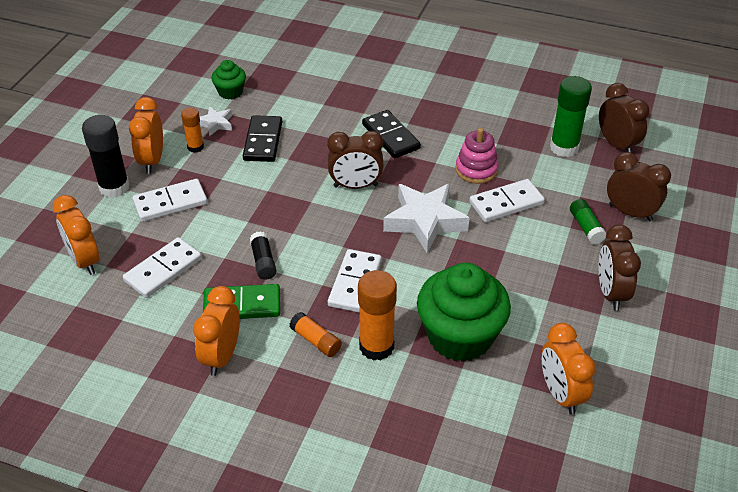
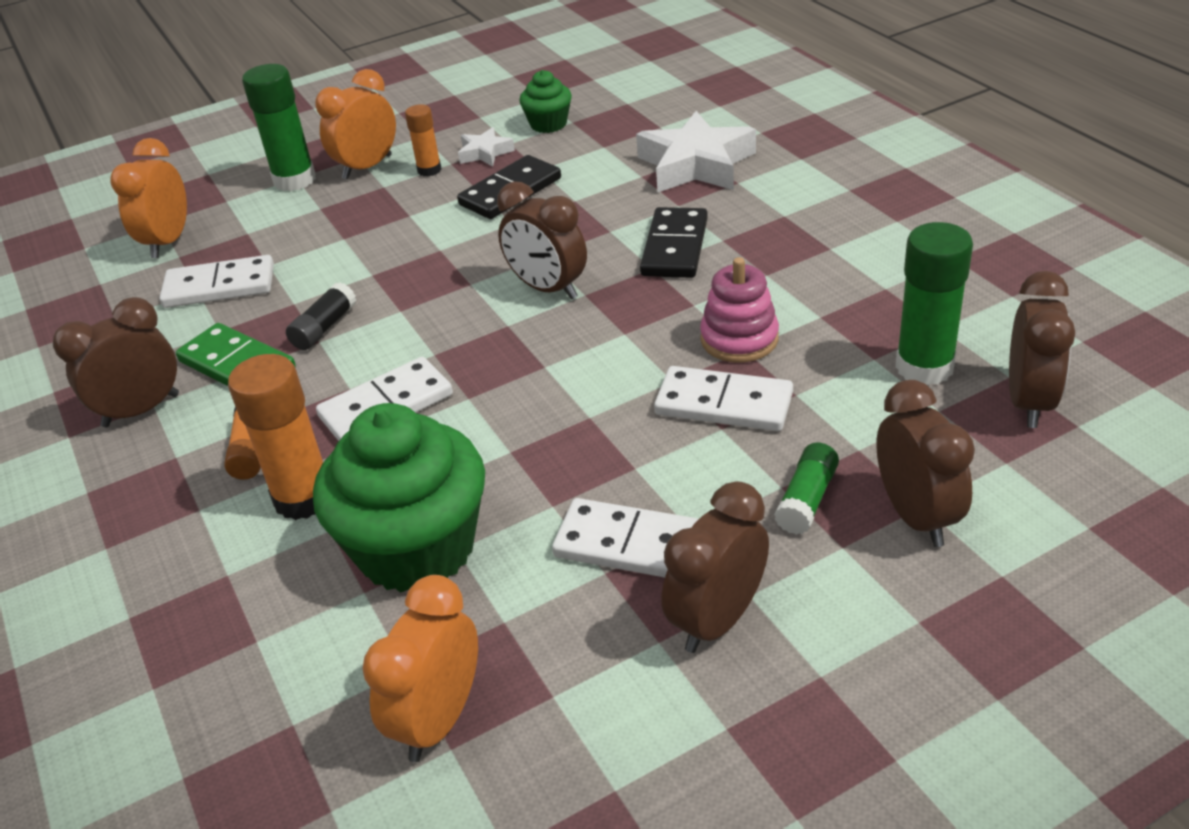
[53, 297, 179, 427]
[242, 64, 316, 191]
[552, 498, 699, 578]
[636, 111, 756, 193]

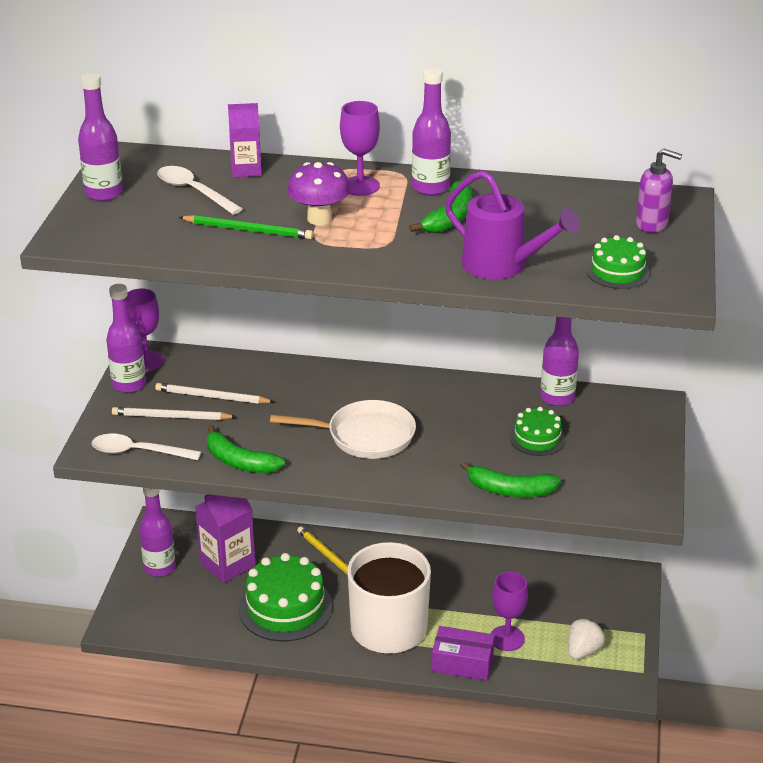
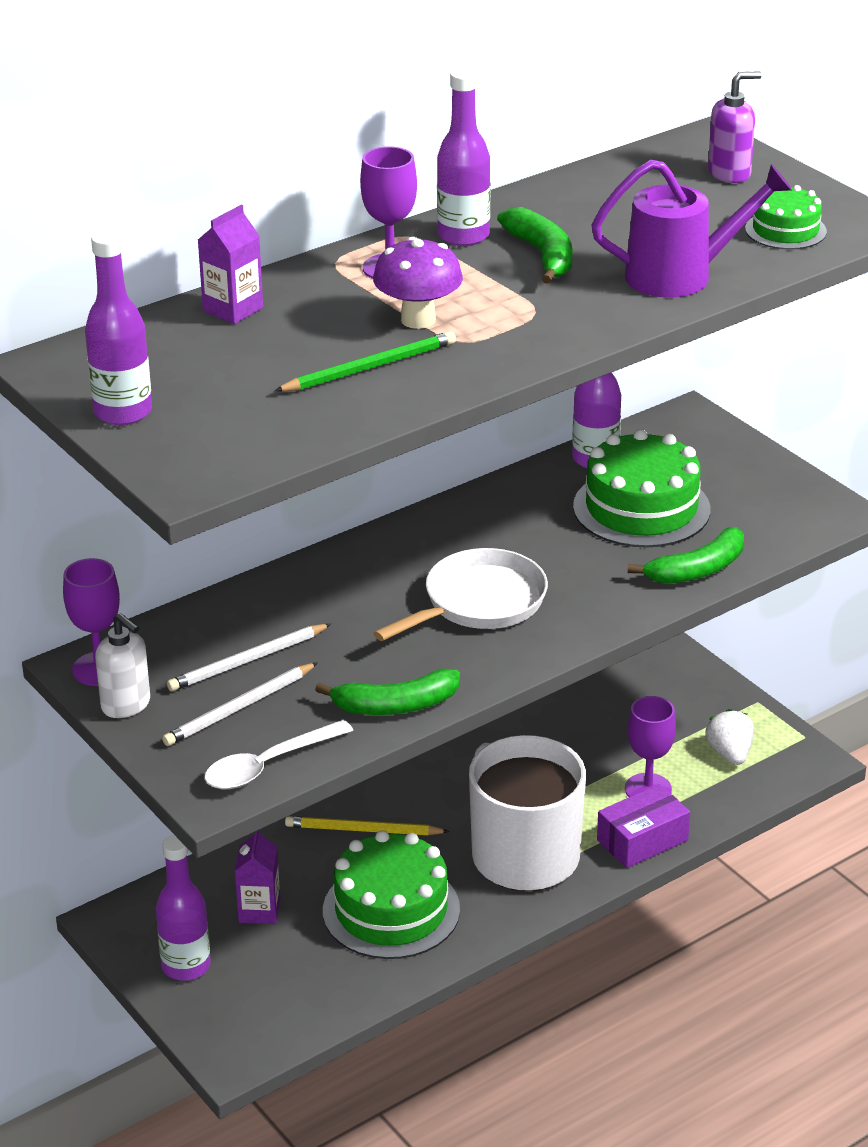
[95, 613, 150, 718]
[235, 830, 280, 924]
[573, 429, 710, 548]
[157, 166, 243, 215] (first image)

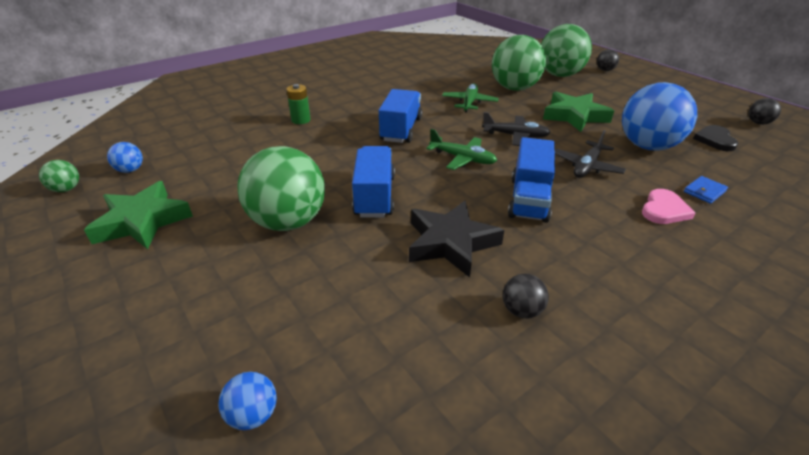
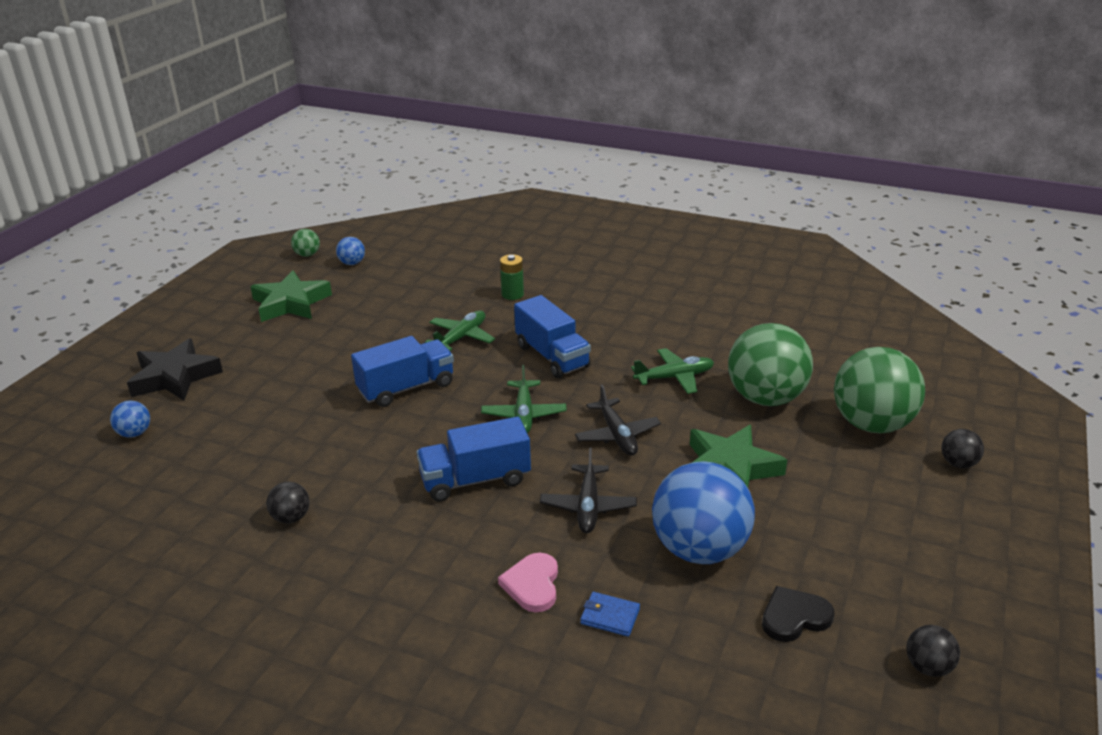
[127, 338, 223, 400]
[425, 311, 495, 351]
[498, 553, 558, 613]
[514, 295, 591, 378]
[540, 448, 637, 533]
[237, 146, 325, 231] (first image)

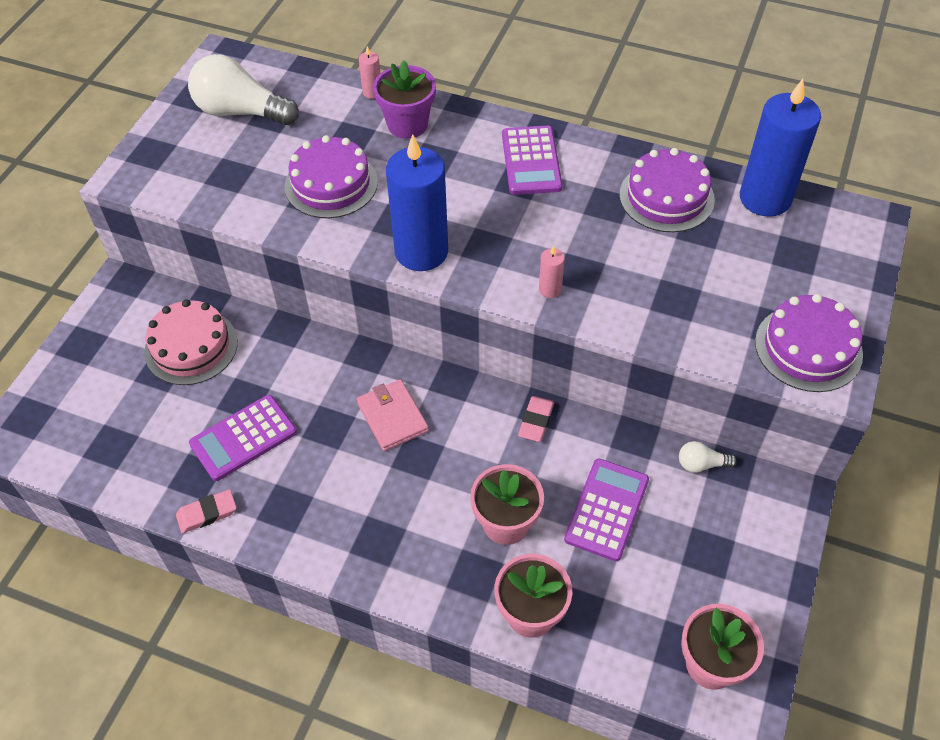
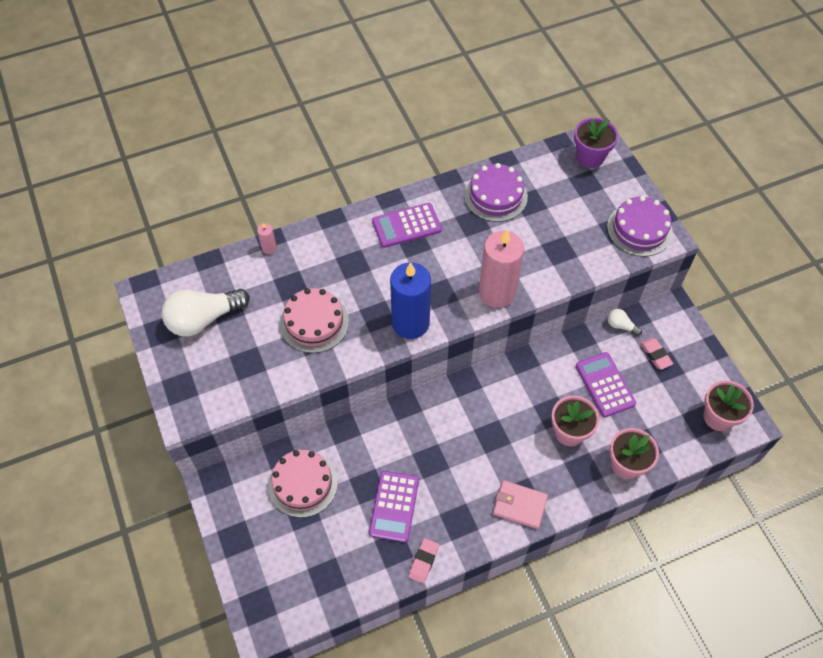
[280, 288, 349, 353]
[372, 203, 442, 248]
[479, 230, 524, 308]
[493, 480, 548, 529]
[574, 118, 618, 168]
[607, 309, 642, 336]
[640, 338, 674, 370]
[740, 79, 821, 217] (first image)

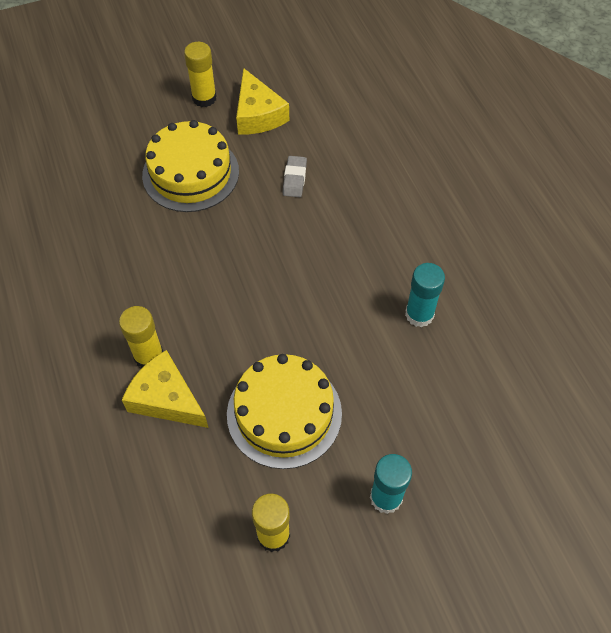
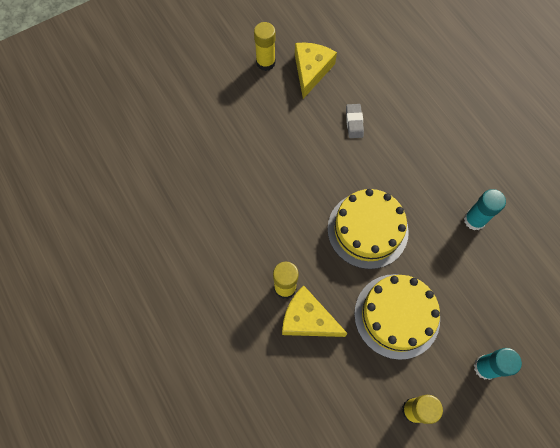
[295, 43, 337, 99]
[327, 189, 409, 269]

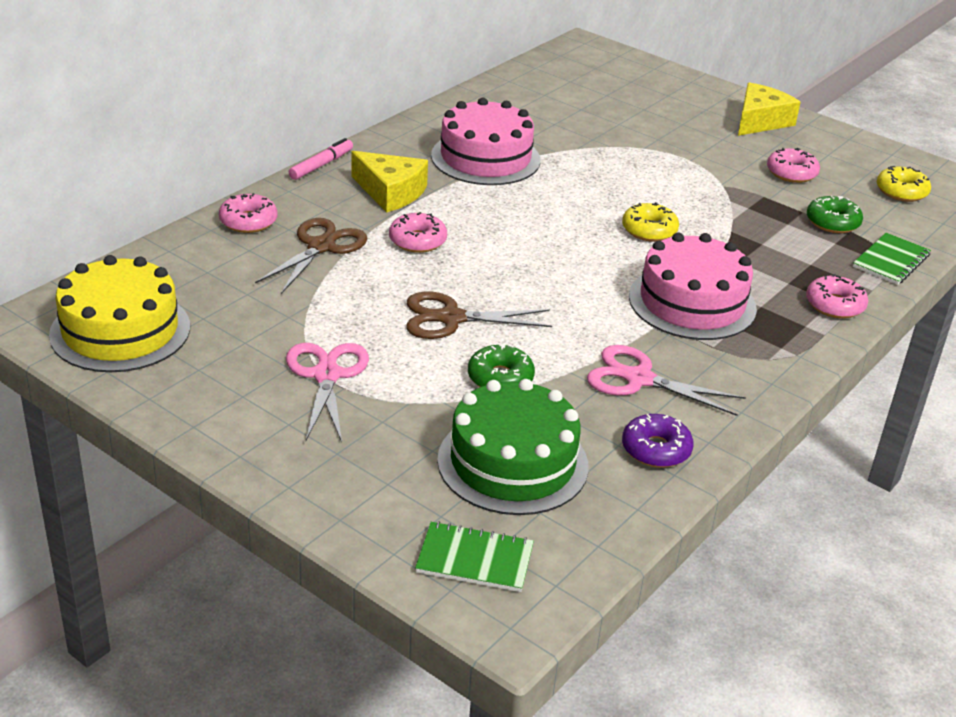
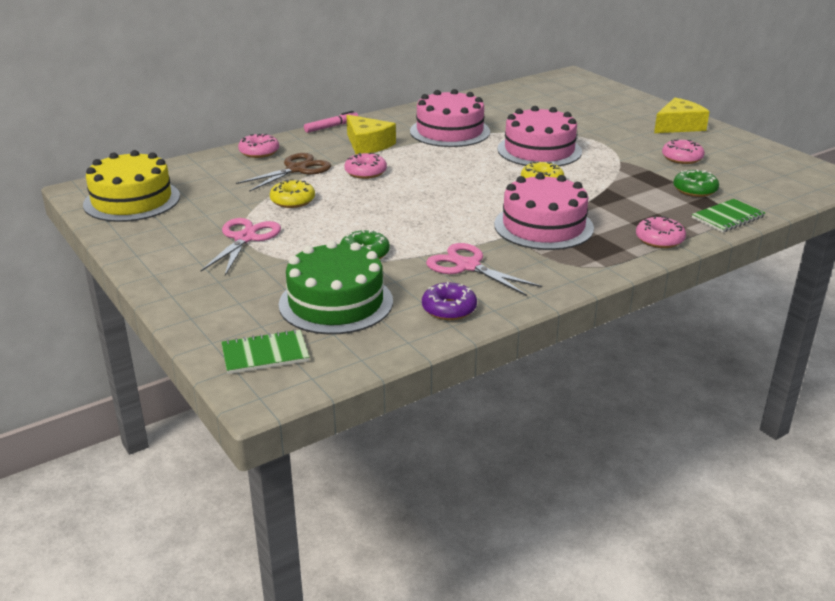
[221, 329, 309, 374]
[270, 179, 315, 208]
[497, 106, 582, 166]
[406, 292, 552, 339] (first image)

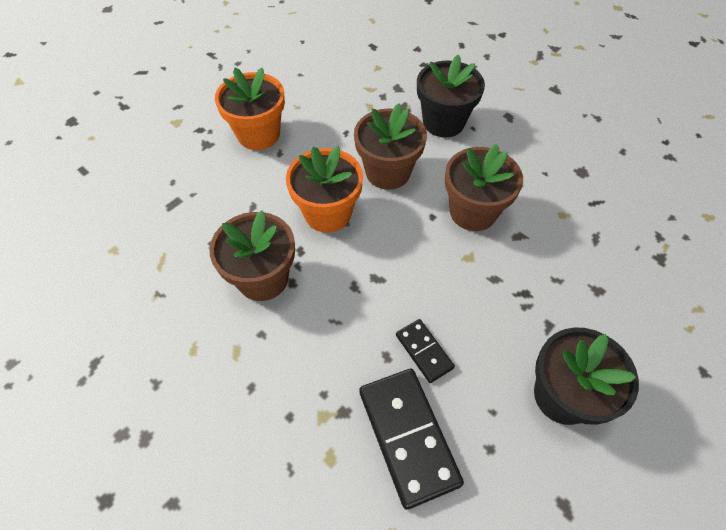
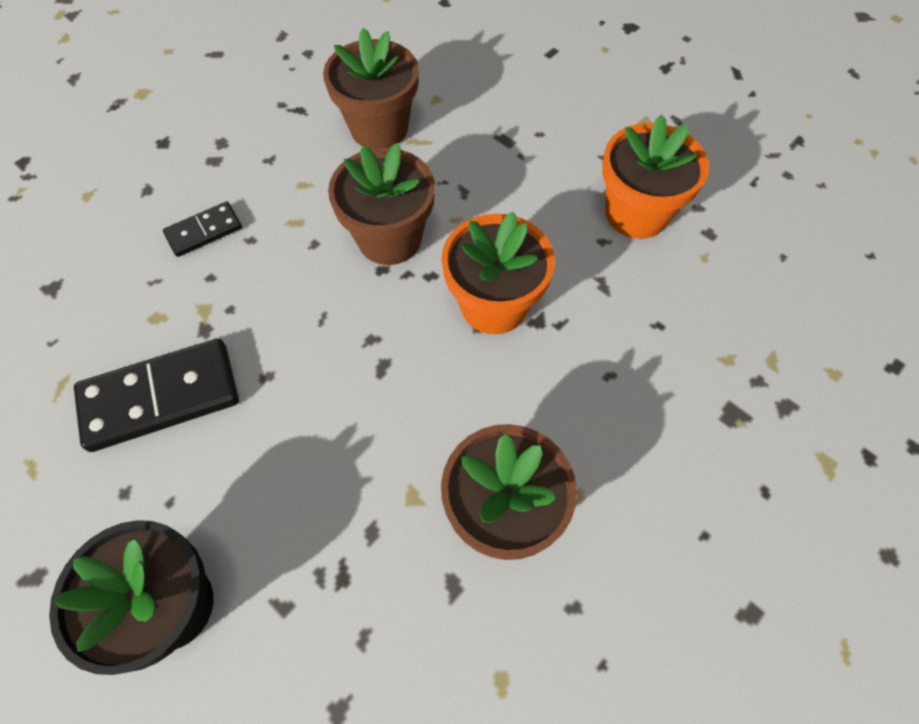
[163, 201, 242, 257]
[323, 28, 419, 149]
[417, 55, 485, 137] (first image)

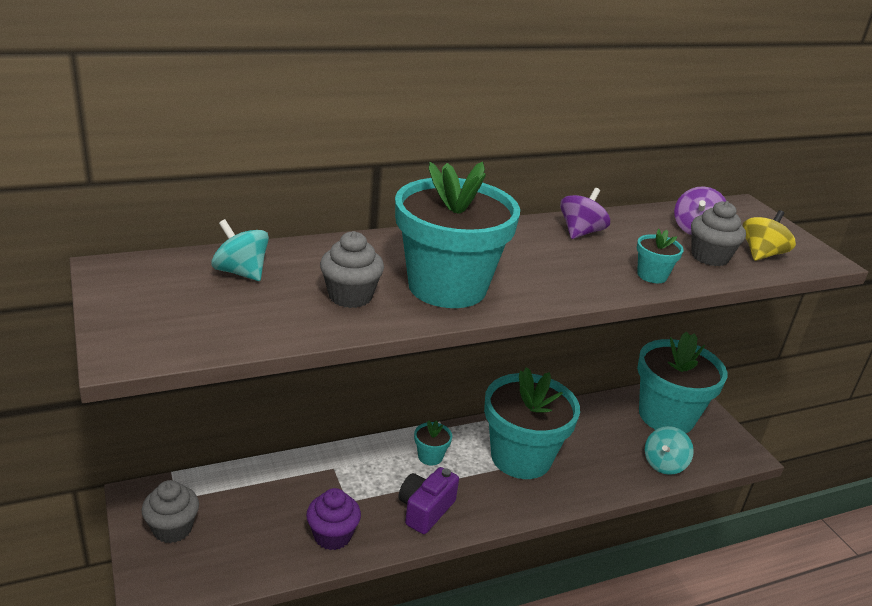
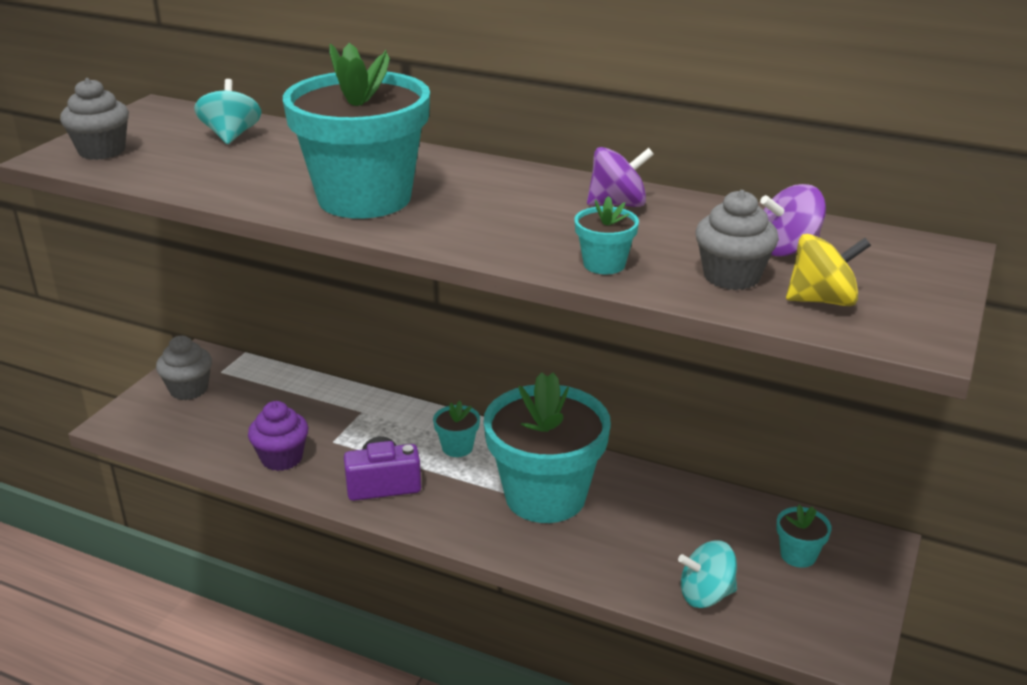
[60, 78, 129, 160]
[776, 505, 832, 568]

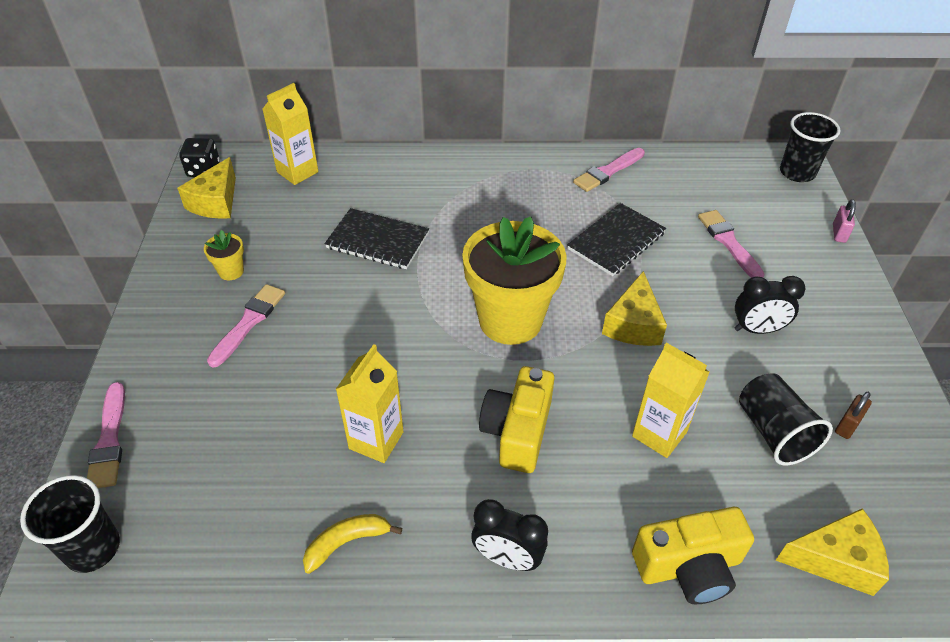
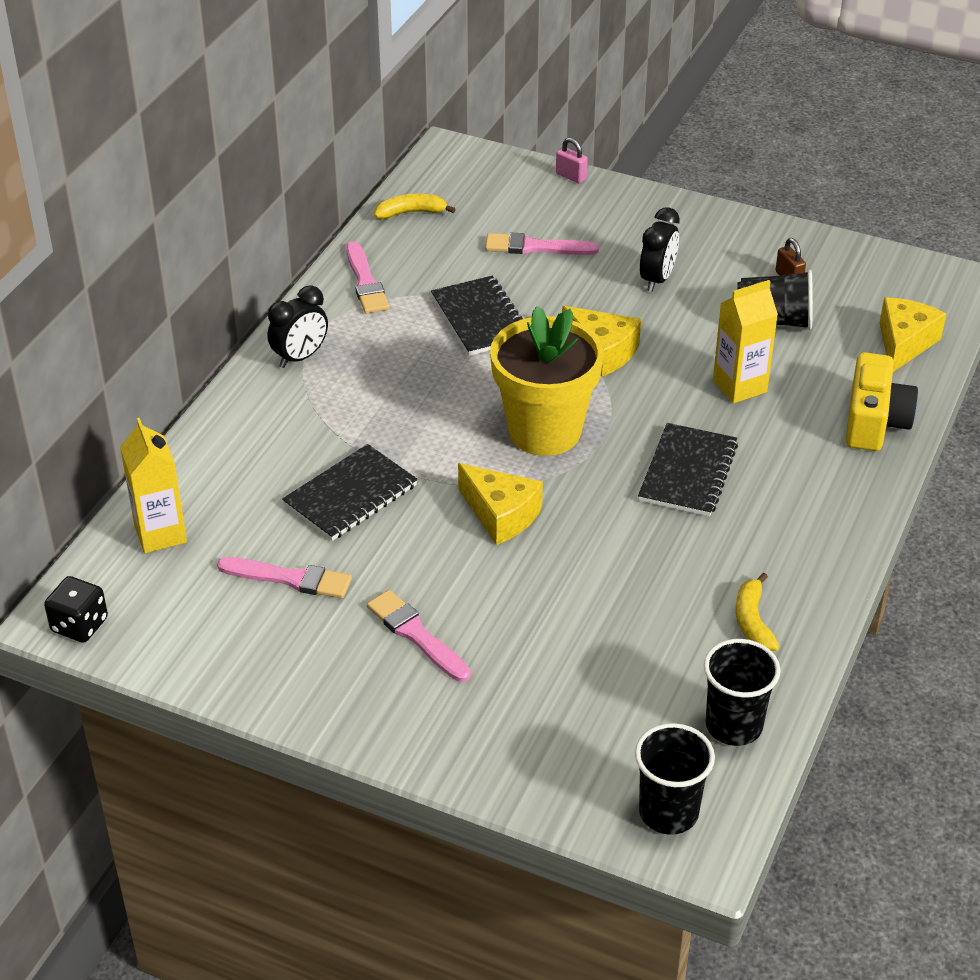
[217, 557, 352, 599]
[268, 285, 328, 368]
[374, 194, 456, 219]
[458, 463, 543, 545]
[638, 423, 738, 517]
[704, 639, 781, 746]
[204, 230, 244, 280] (first image)
[336, 344, 404, 463] (first image)

